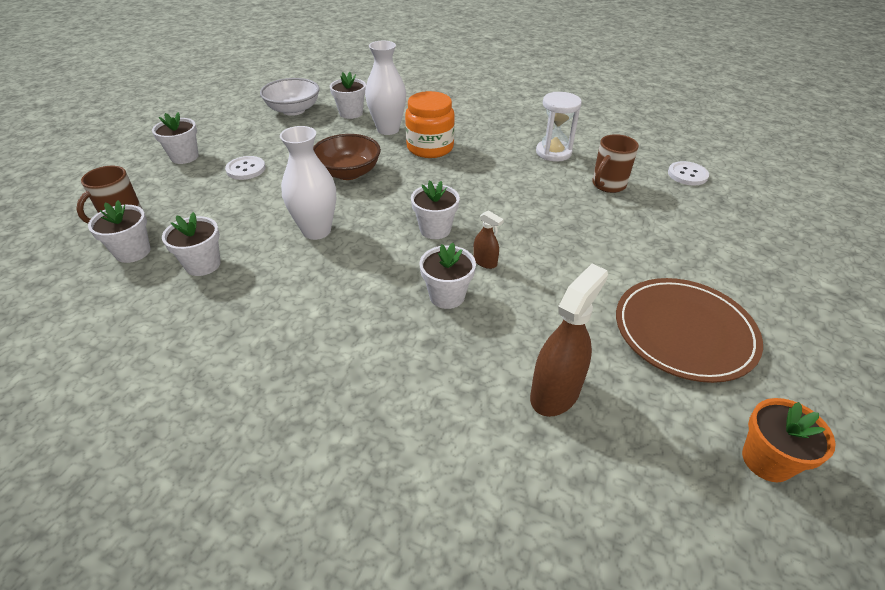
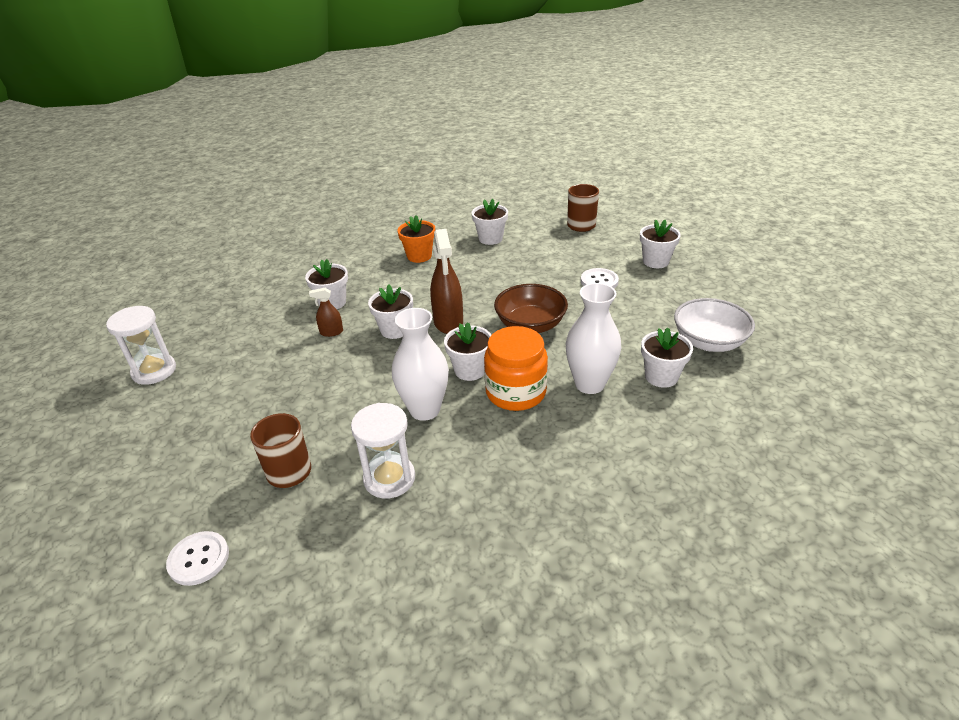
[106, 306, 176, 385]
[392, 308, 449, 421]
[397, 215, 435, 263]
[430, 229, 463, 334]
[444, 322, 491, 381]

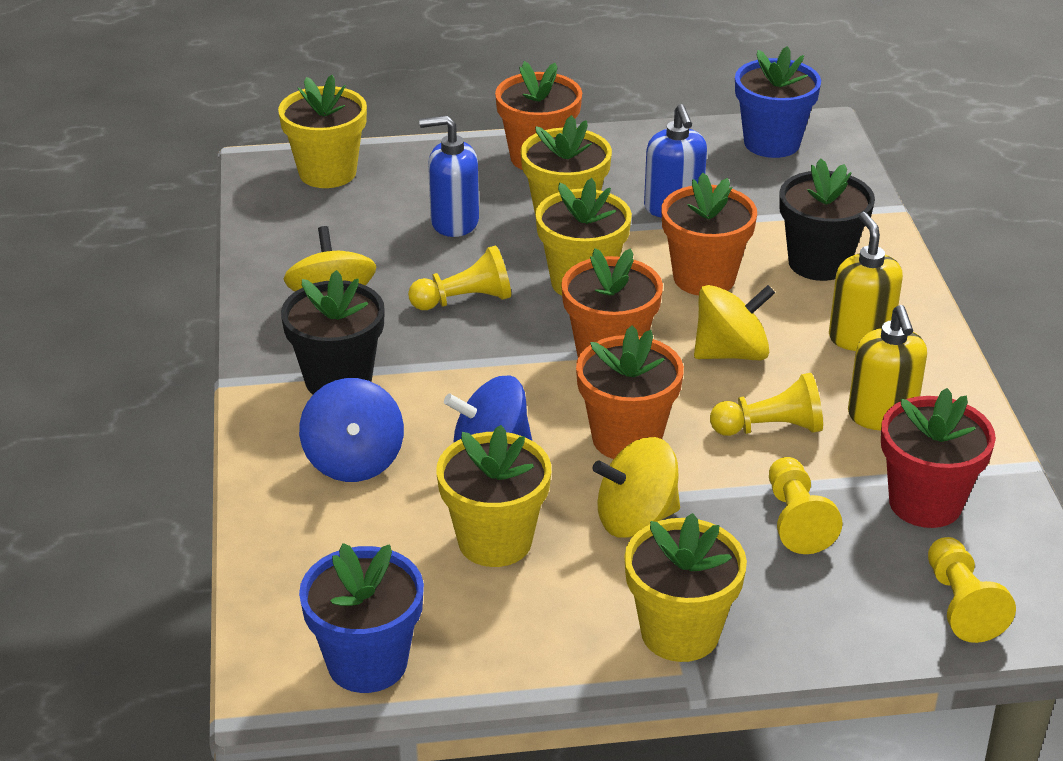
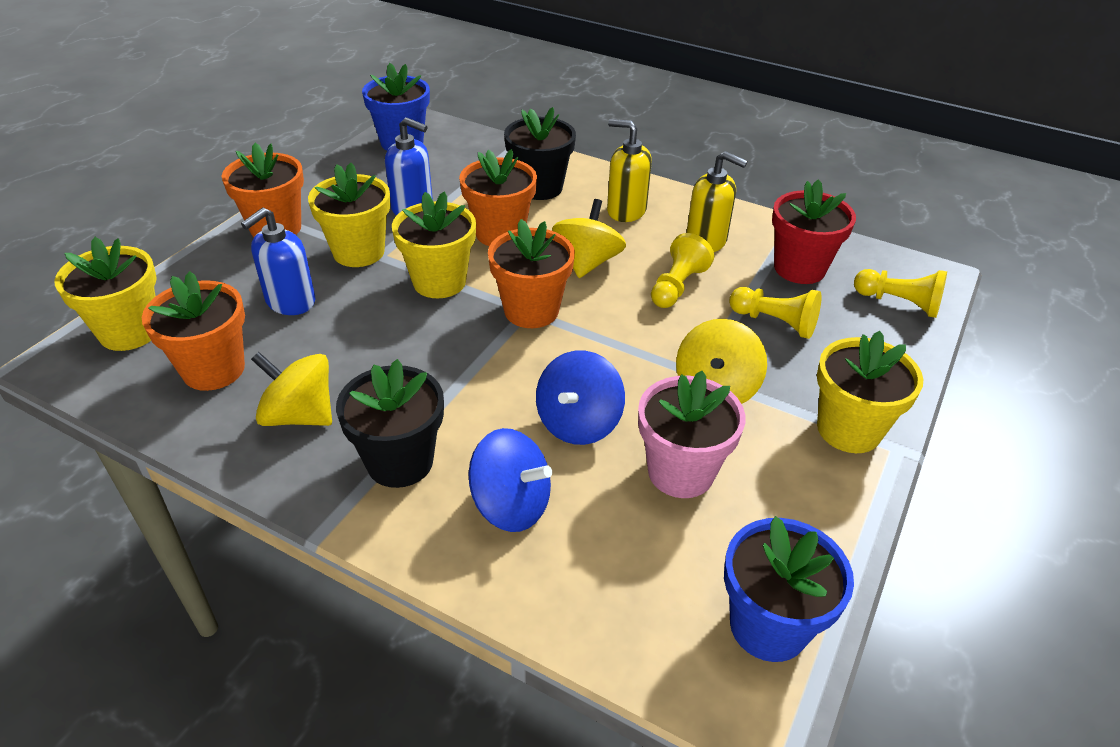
[142, 271, 245, 391]
[638, 371, 746, 498]
[408, 245, 511, 310] (first image)

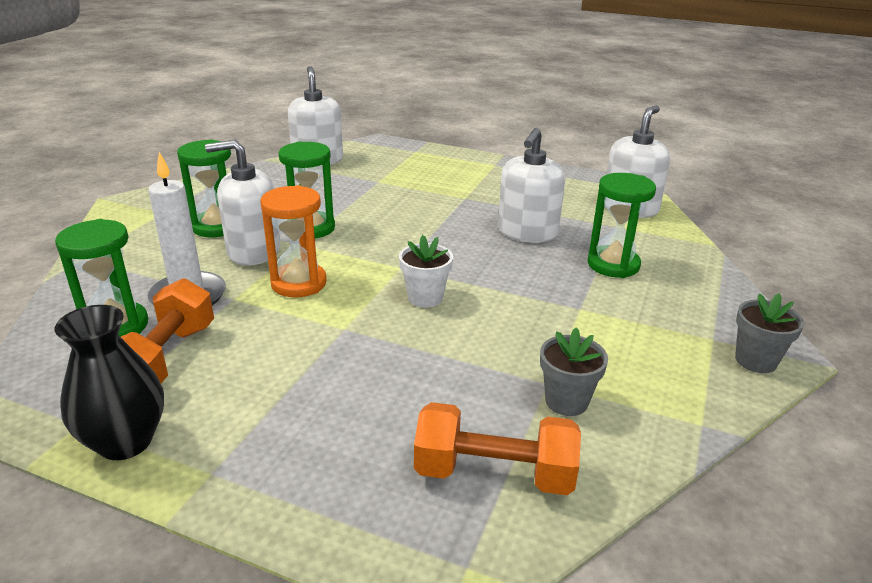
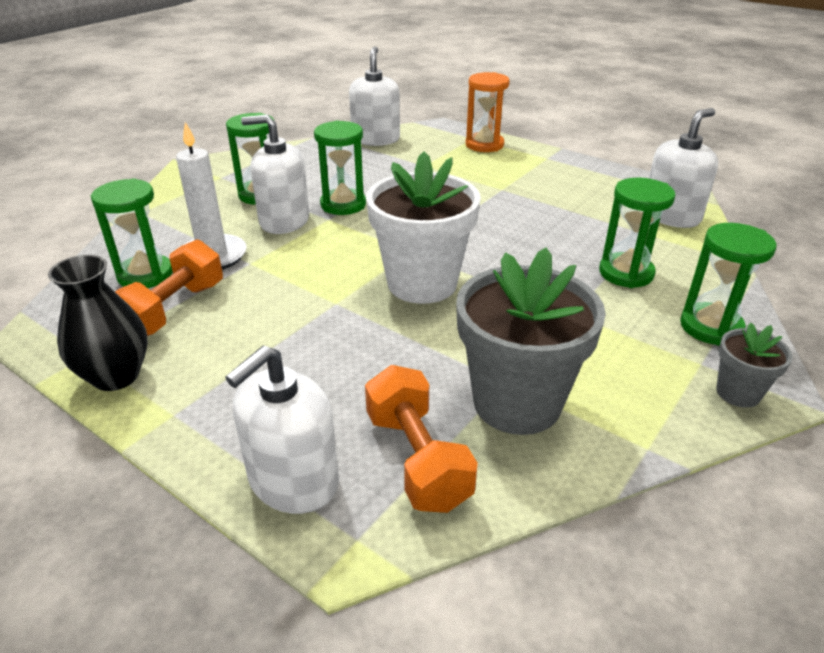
[225, 345, 339, 514]
[365, 365, 478, 513]
[366, 151, 481, 304]
[456, 247, 606, 435]
[466, 72, 510, 152]
[680, 223, 776, 346]

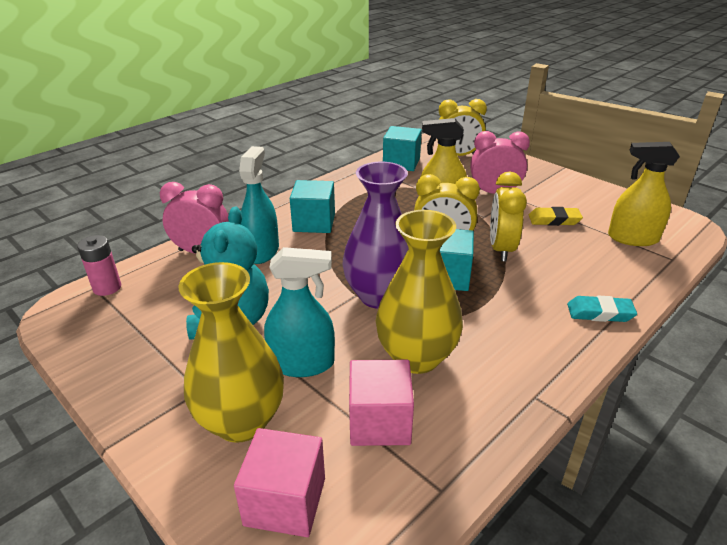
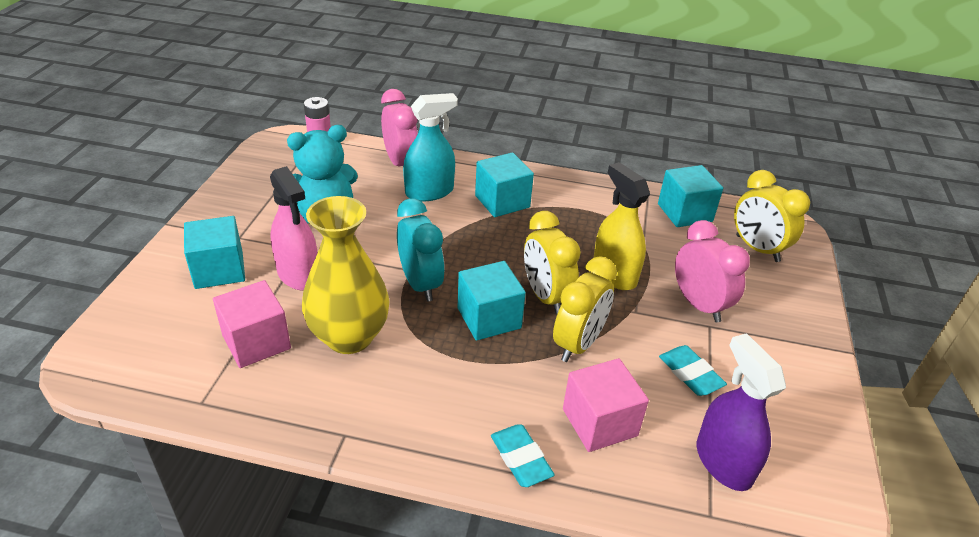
[184, 216, 245, 289]
[270, 166, 318, 290]
[397, 198, 445, 302]
[553, 256, 617, 362]
[563, 358, 649, 452]
[659, 345, 727, 396]
[697, 333, 786, 491]

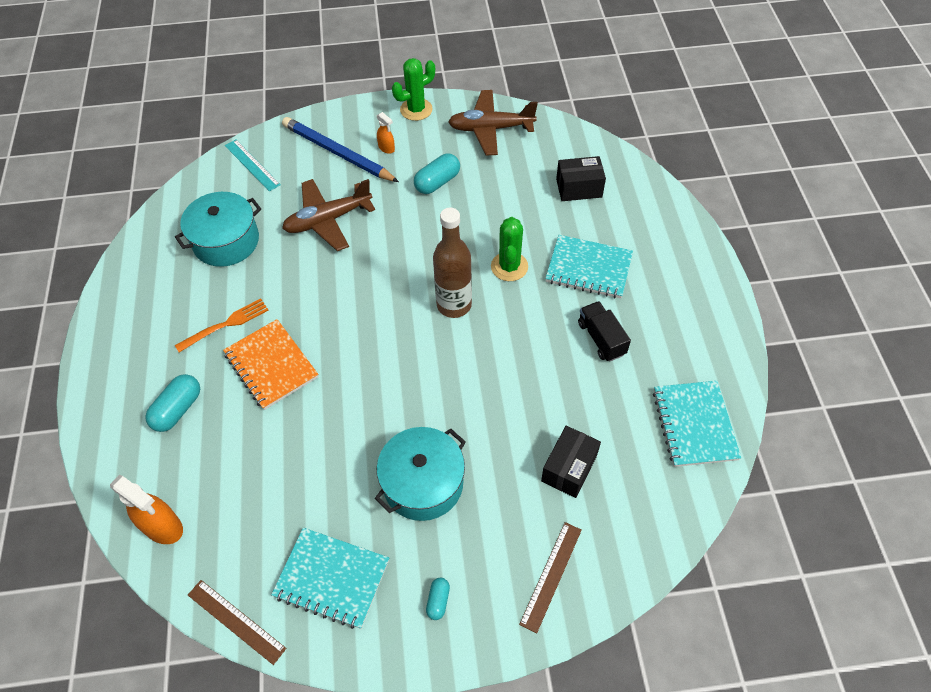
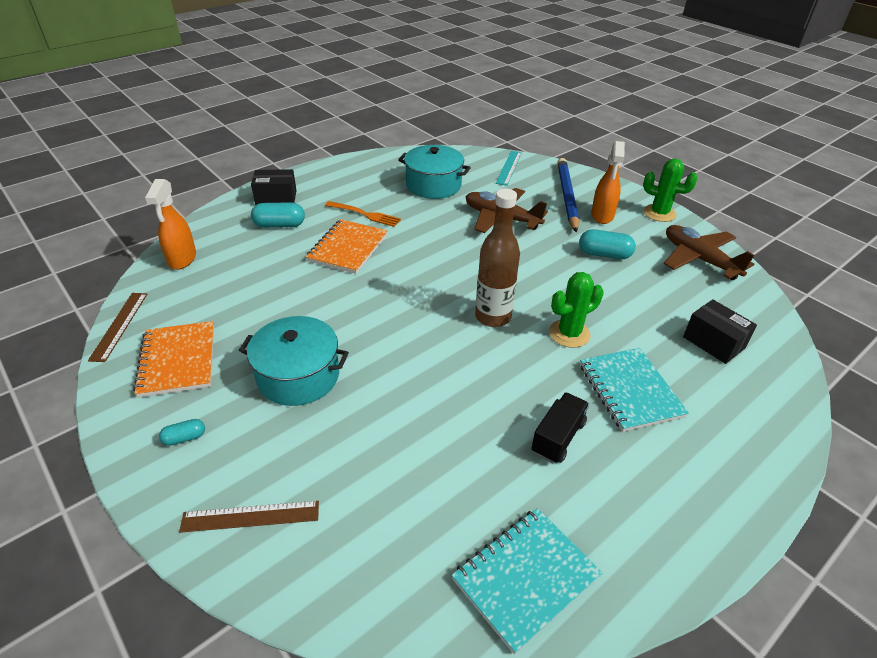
[133, 321, 214, 398]
[251, 169, 297, 205]
[591, 141, 625, 224]

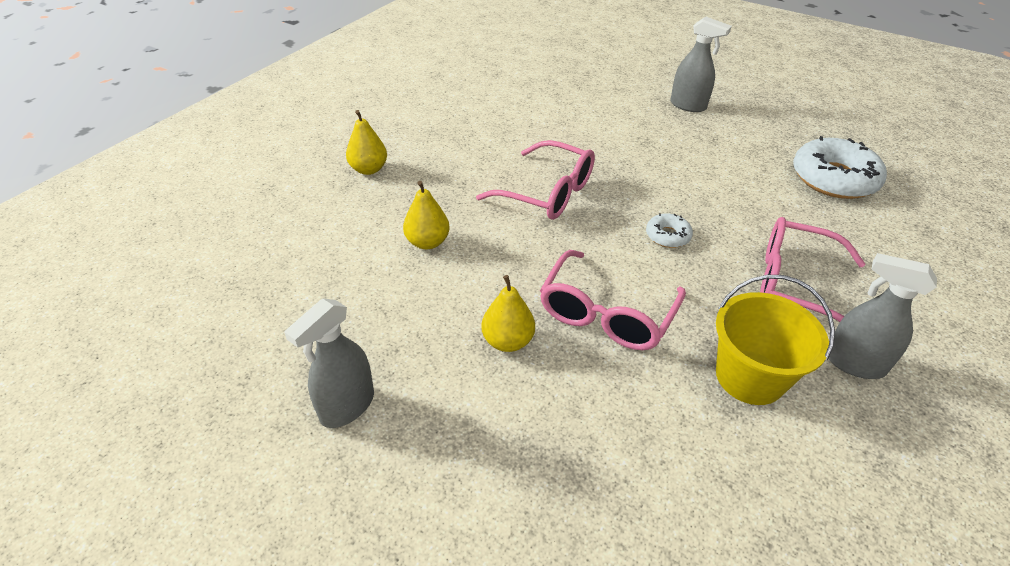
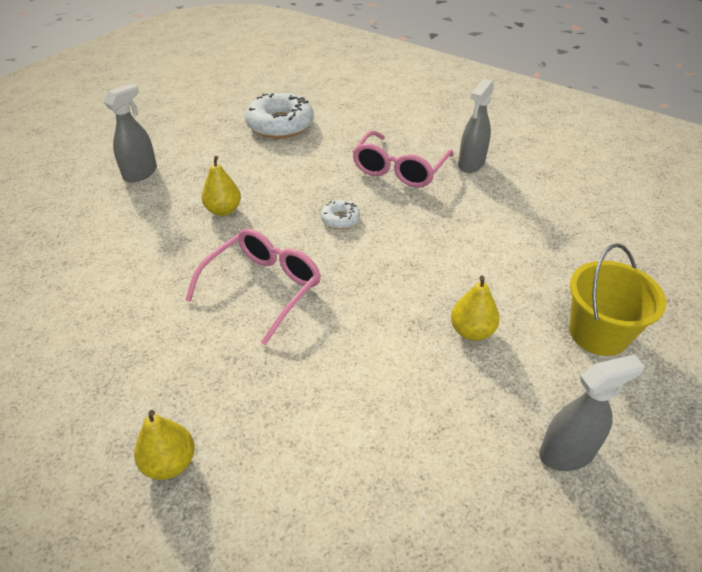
[202, 156, 241, 216]
[539, 355, 645, 471]
[569, 243, 667, 356]
[540, 250, 686, 350] (first image)

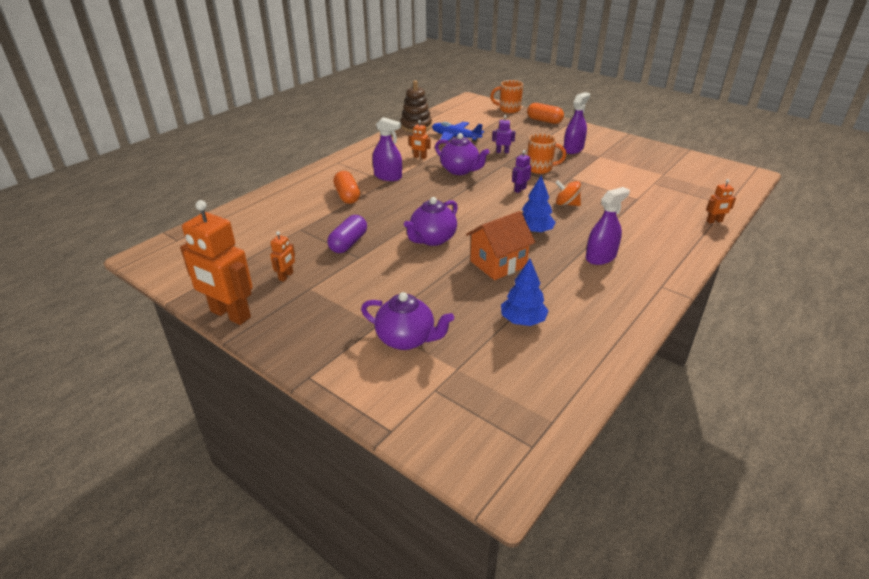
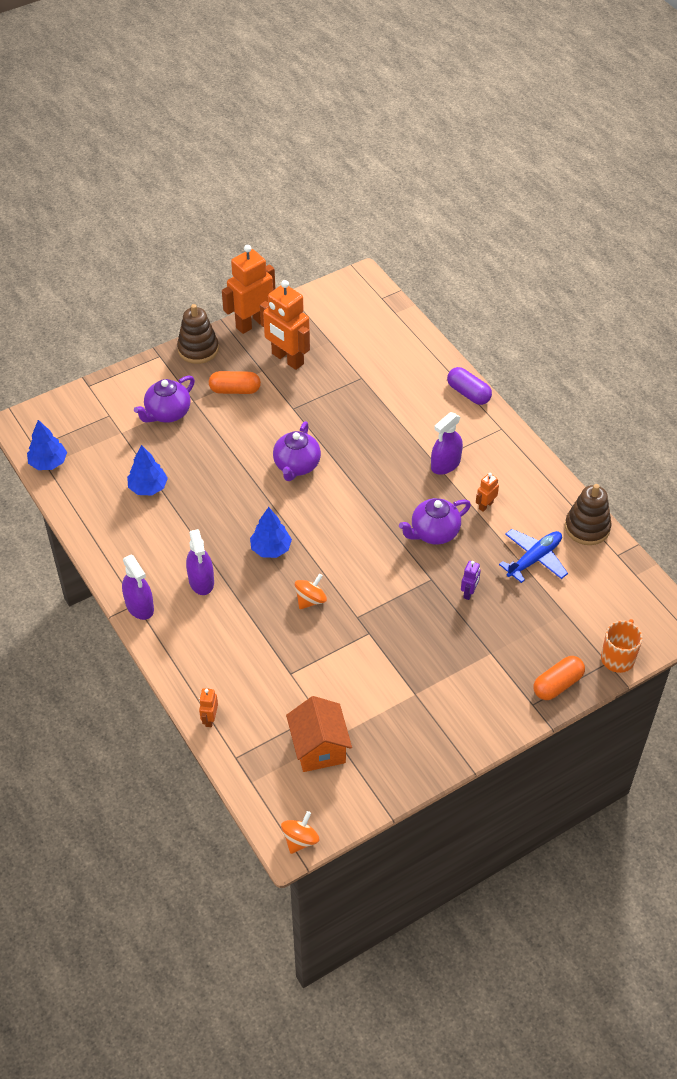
[27, 420, 67, 470]
[122, 555, 154, 620]
[177, 304, 219, 364]
[209, 371, 261, 394]
[260, 280, 310, 370]
[273, 421, 321, 481]
[281, 811, 319, 854]
[286, 696, 352, 772]
[447, 367, 492, 405]
[512, 150, 531, 193] (first image)
[527, 134, 566, 174] (first image)

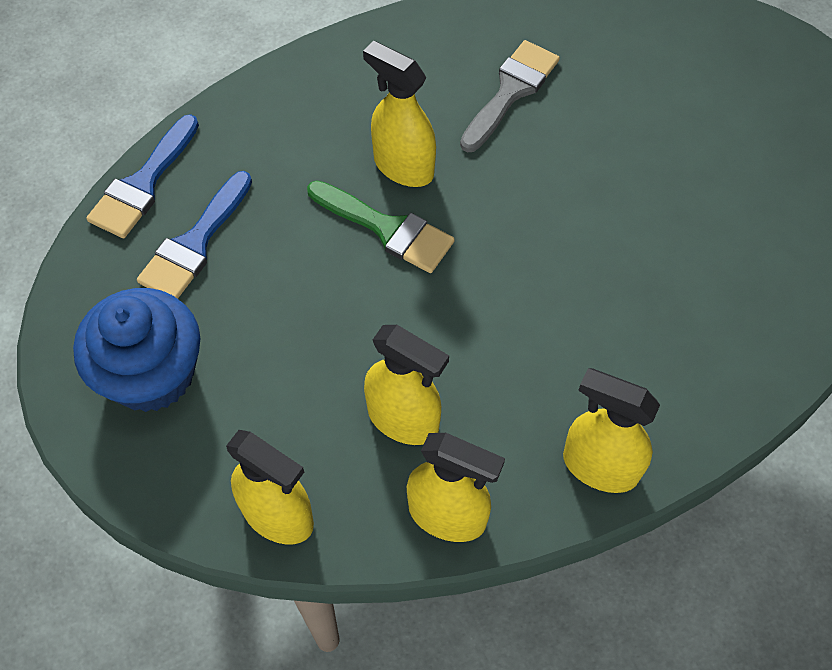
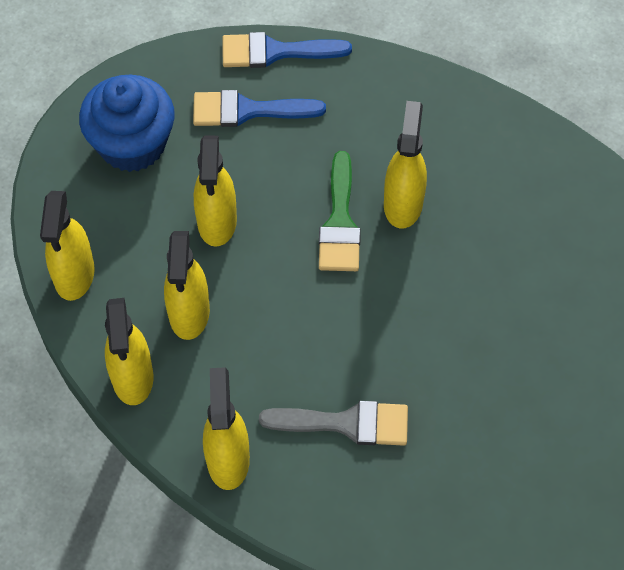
[194, 136, 237, 247]
[259, 401, 408, 446]

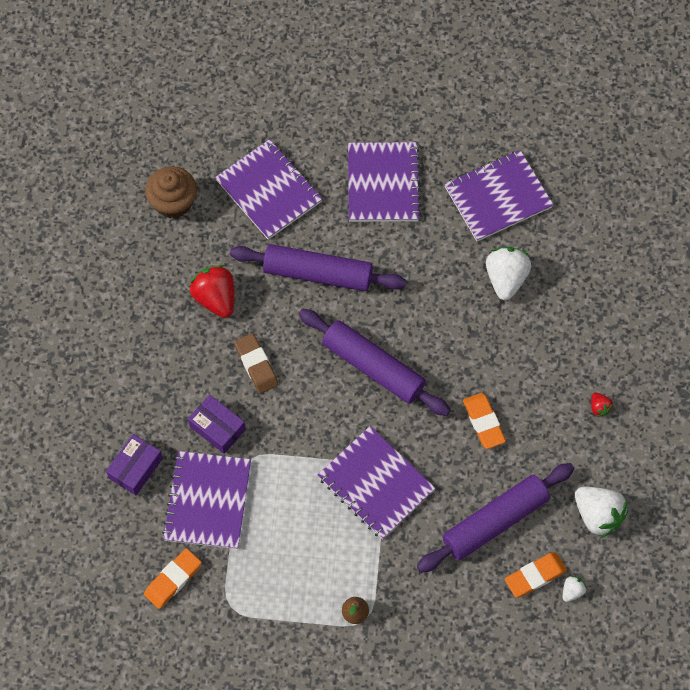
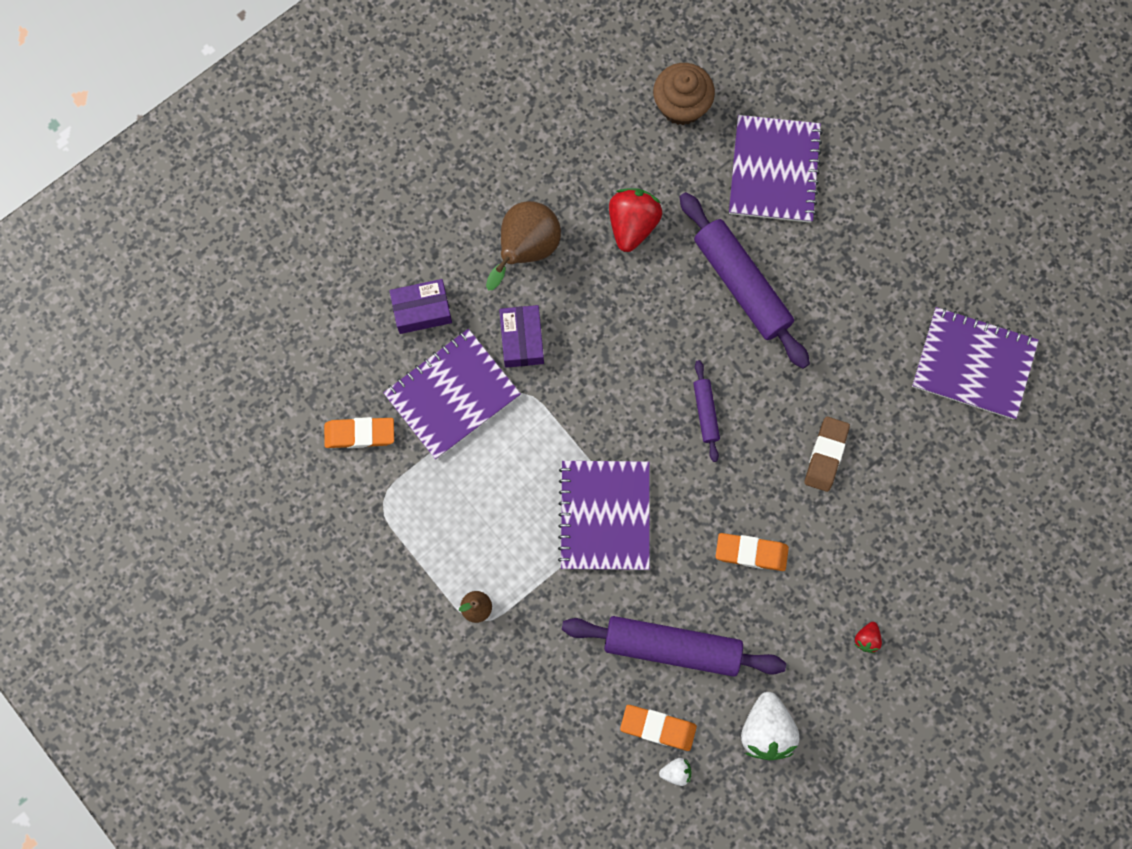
[486, 201, 561, 290]
[693, 360, 720, 462]
[716, 533, 789, 571]
[804, 417, 850, 492]
[348, 142, 421, 222] (first image)
[486, 247, 531, 300] (first image)

